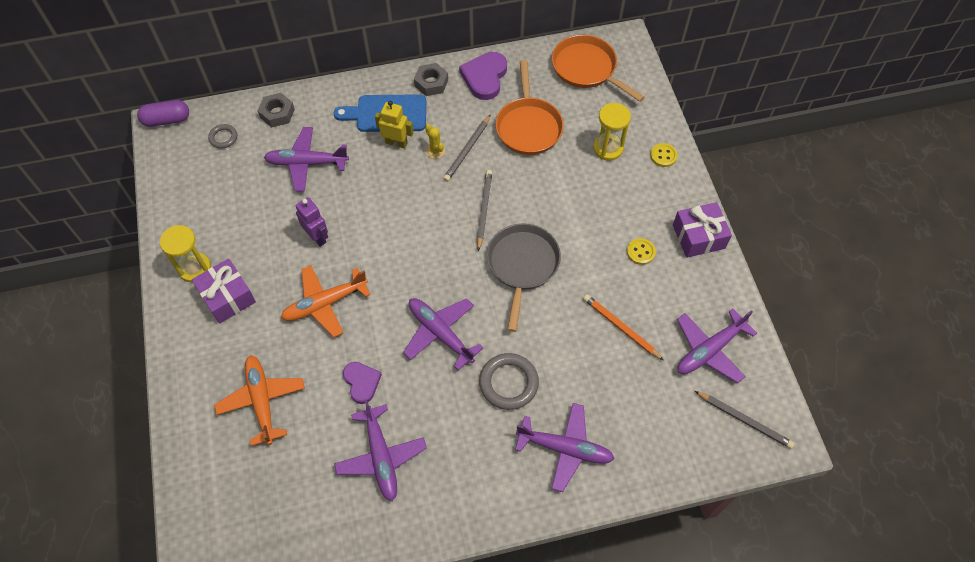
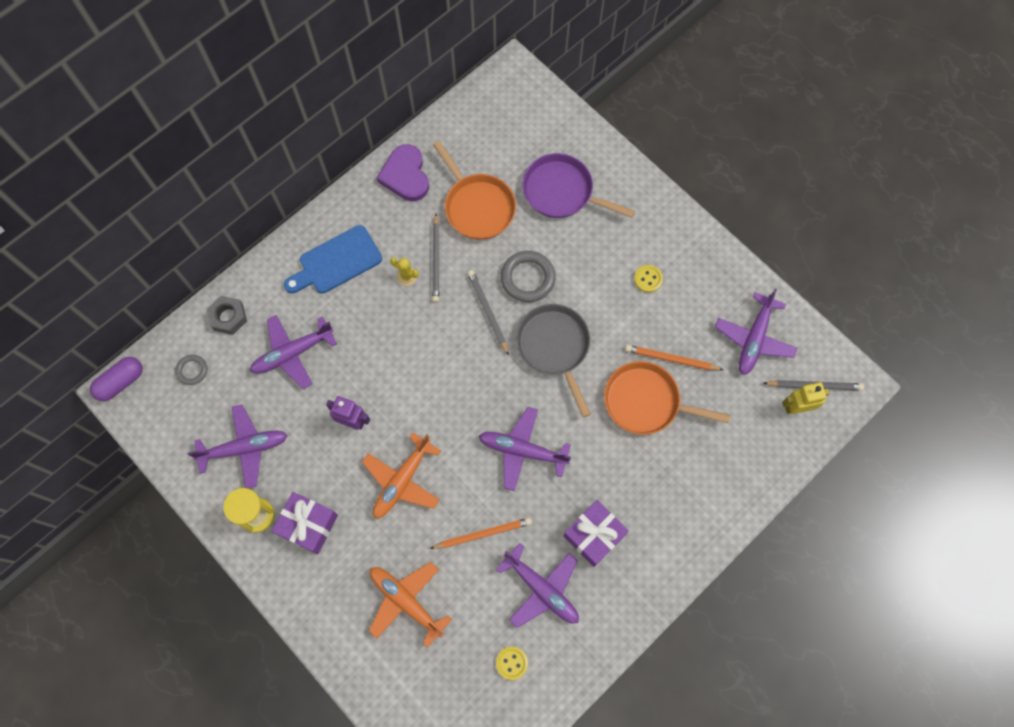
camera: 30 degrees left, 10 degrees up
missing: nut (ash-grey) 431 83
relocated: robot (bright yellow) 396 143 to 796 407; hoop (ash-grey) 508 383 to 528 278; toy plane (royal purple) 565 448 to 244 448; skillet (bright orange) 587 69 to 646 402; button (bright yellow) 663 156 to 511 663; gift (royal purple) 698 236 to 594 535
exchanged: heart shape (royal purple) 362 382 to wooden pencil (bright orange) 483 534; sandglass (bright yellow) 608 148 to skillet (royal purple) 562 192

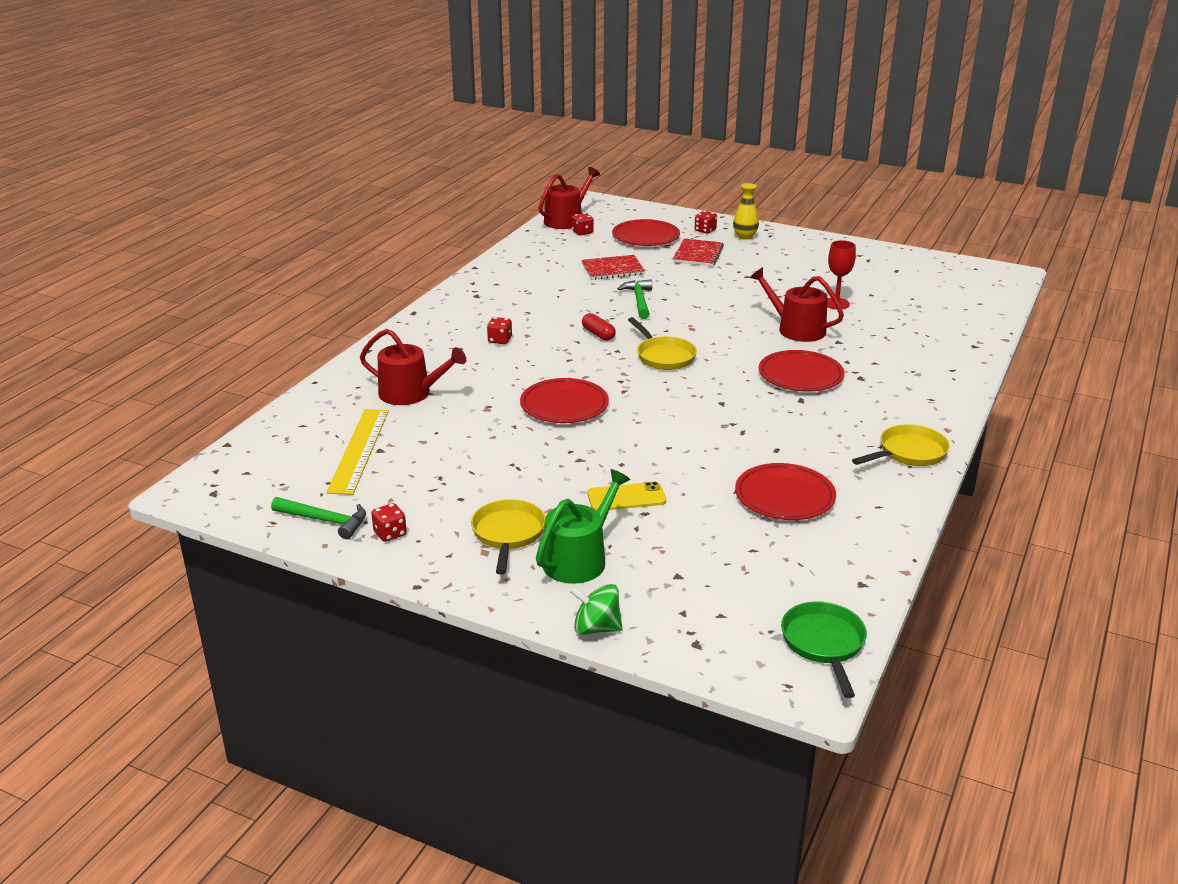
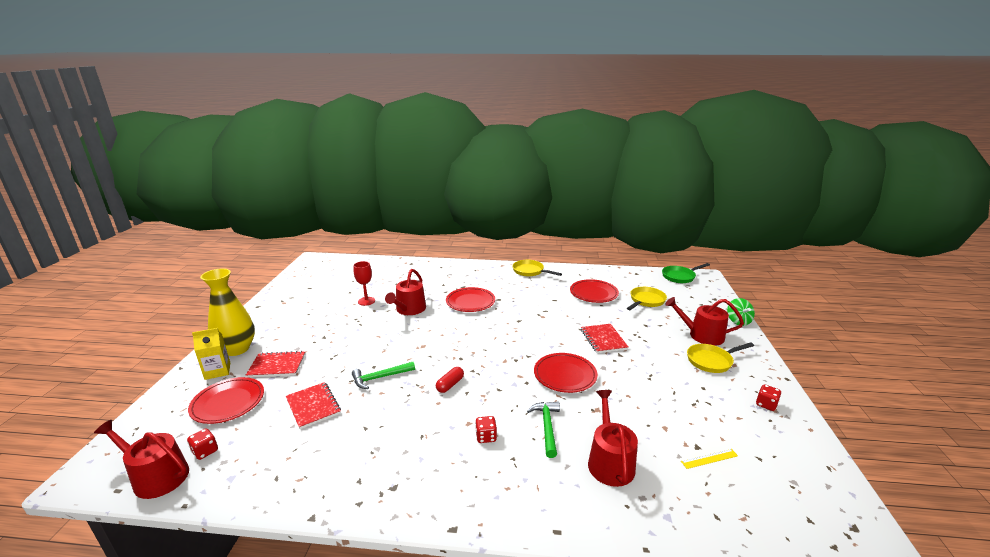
camera: 110 degrees left, 5 degrees down
missing: mobile phone (bright yellow) 626 497
appeared: notebook (crimson) 603 339
relocated: claw hammer (emerald) 325 521 to 547 427; skillet (bright yellow) 663 356 to 646 301
exchanged: game die (crimson) 705 230 to milk carton (bright yellow) 217 371
colour: watering pot (emerald) 579 559 to watering pot (crimson) 701 335
size: measuring stick (bright yellow) 359 450 = 709 458 x0.46; tall vase (bright yellow) 745 236 = 237 349 x1.85

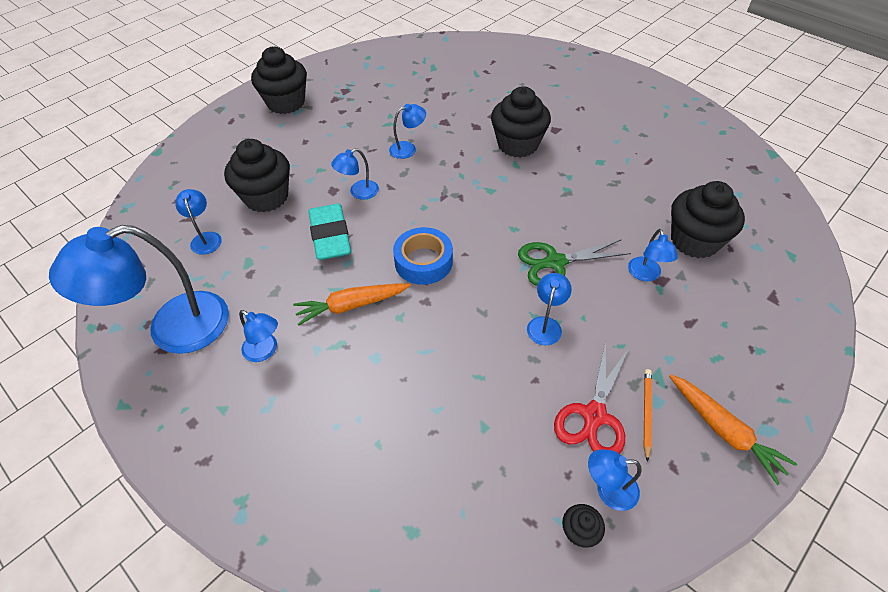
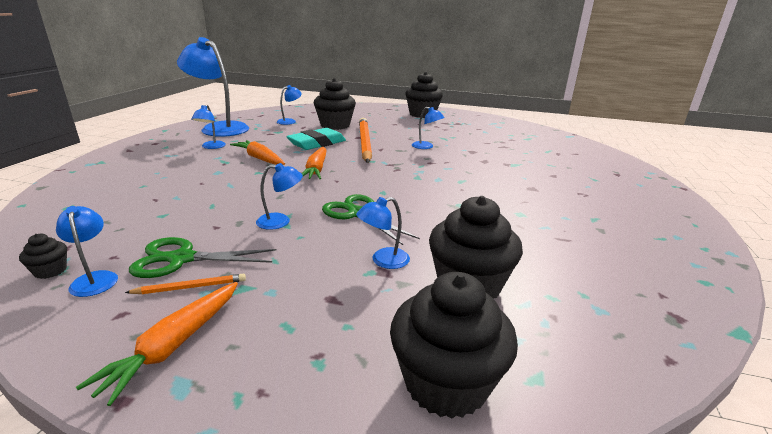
camera: 60 degrees right, 25 degrees down
relocated: cupcake (black) 517 144 to 446 383
exchanged: lamp (cobalt) 358 192 to wooden pencil (bright orange) 365 142; roll of tape (cobalt) 423 262 to root vegetable (bright orange) 316 170
colour: shears (crimson) 594 415 to shears (emerald) 182 259

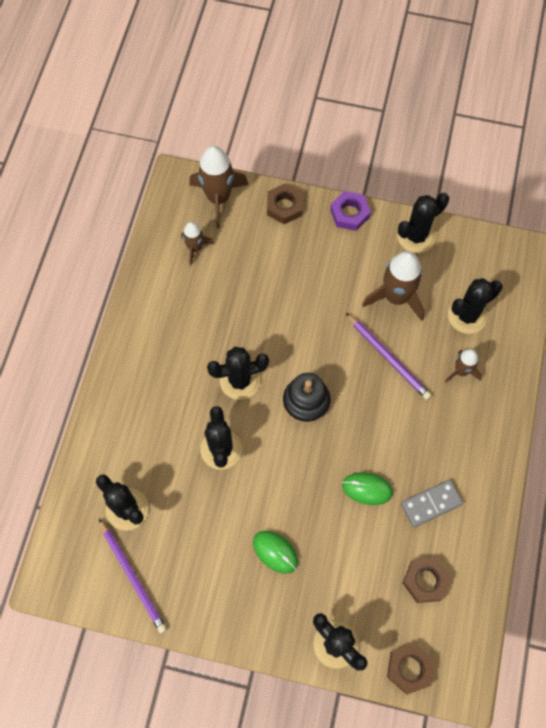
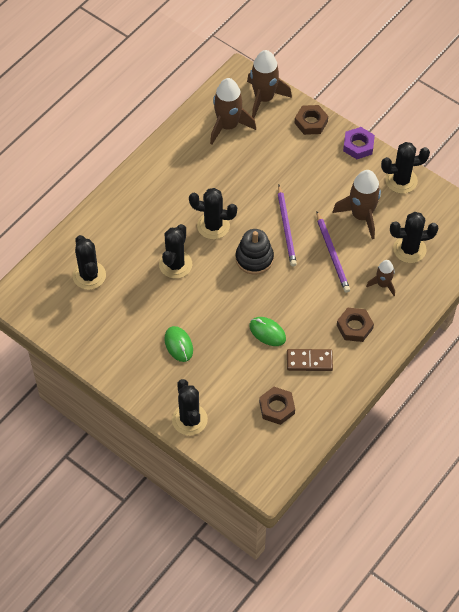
camera: 25 degrees right, 10 degrees down
relocated: wooden pencil (royal purple) 133 577 to 286 228; nut (russet) 409 668 to 354 327
colour: domino piece (ash-grey) 431 504 to domino piece (russet) 309 361
size: spaceship (russet) 195 248 = 228 126 x1.77

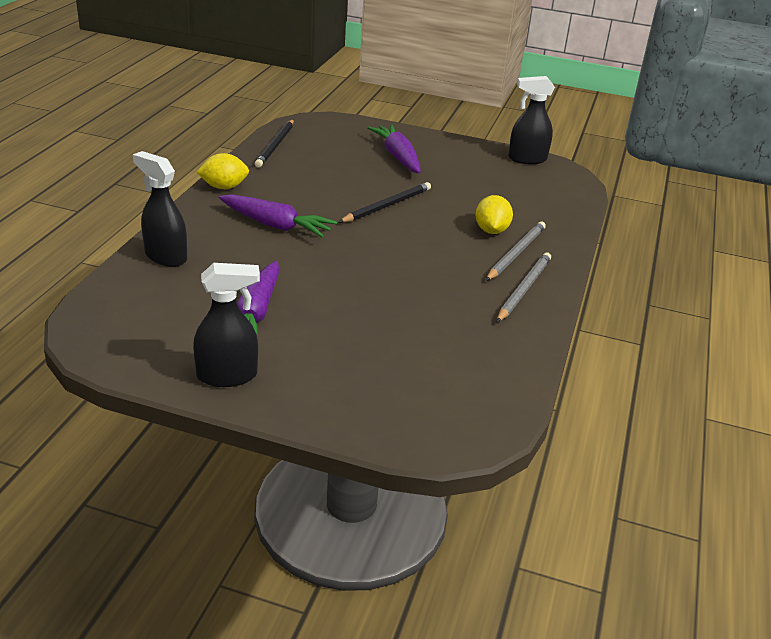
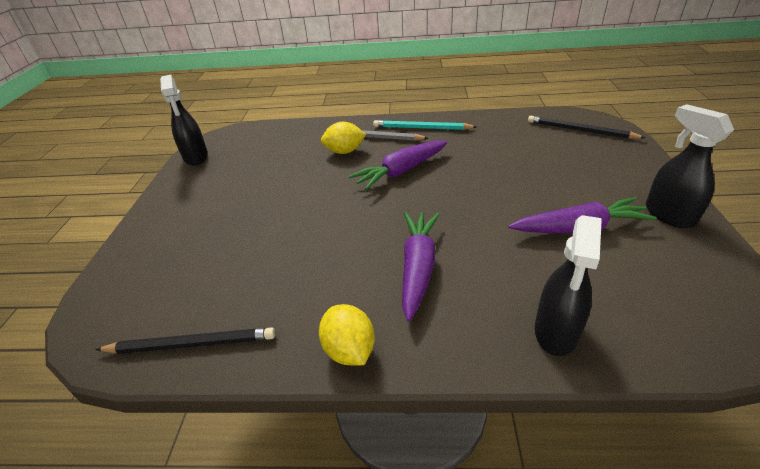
camera: 100 degrees left, 5 degrees up
relocated: wooden pencil (black) 387 205 to 580 130; root vegetable (royal purple) 397 156 to 401 171
colour: wooden pencil (ash-grey) 524 289 to wooden pencil (turquoise) 421 128

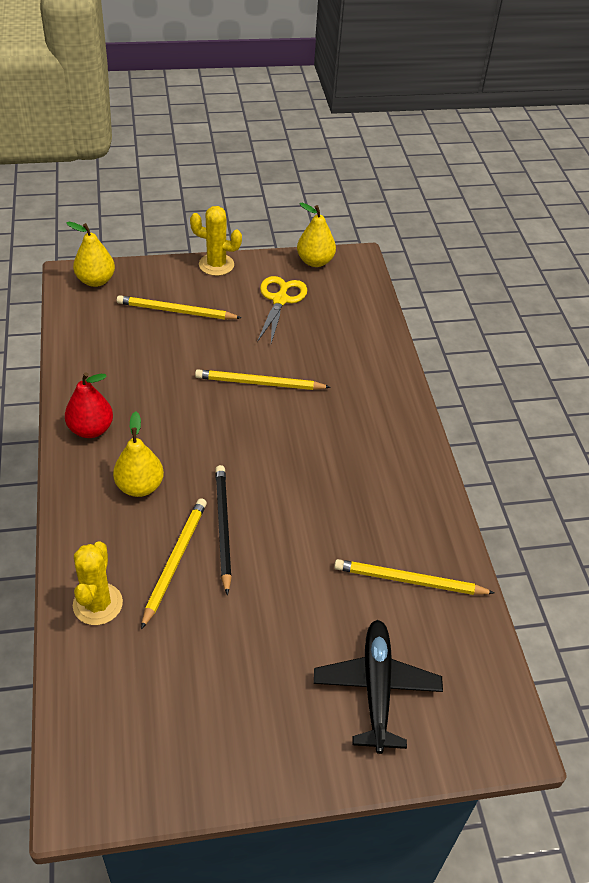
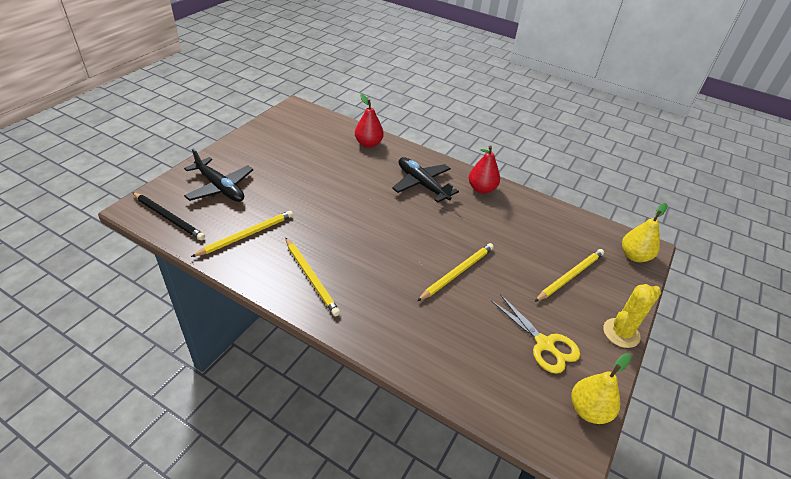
camera: 130 degrees right, 5 degrees down
relocated: wooden pencil (bright yellow) 175 561 to 311 277; wooden pencil (black) 223 527 to 169 218
exchanged: saguaro cactus (bright yellow) 98 604 to toy pear (crimson) 368 144; toy pear (bright yellow) 140 486 to toy plane (black) 422 184

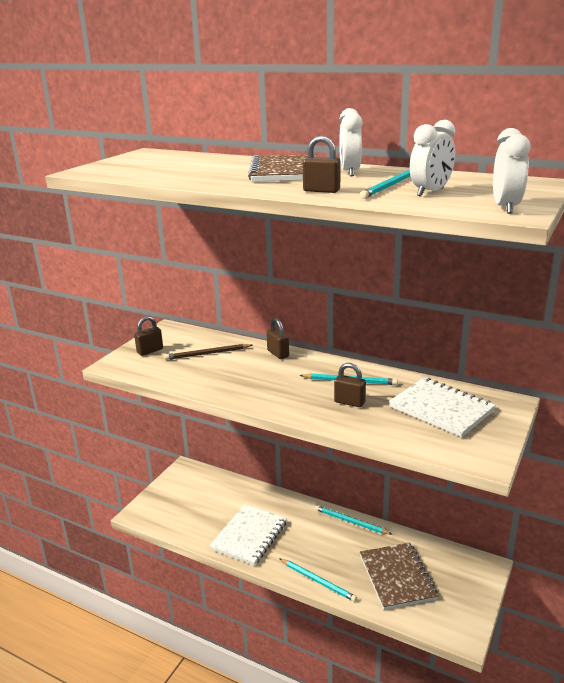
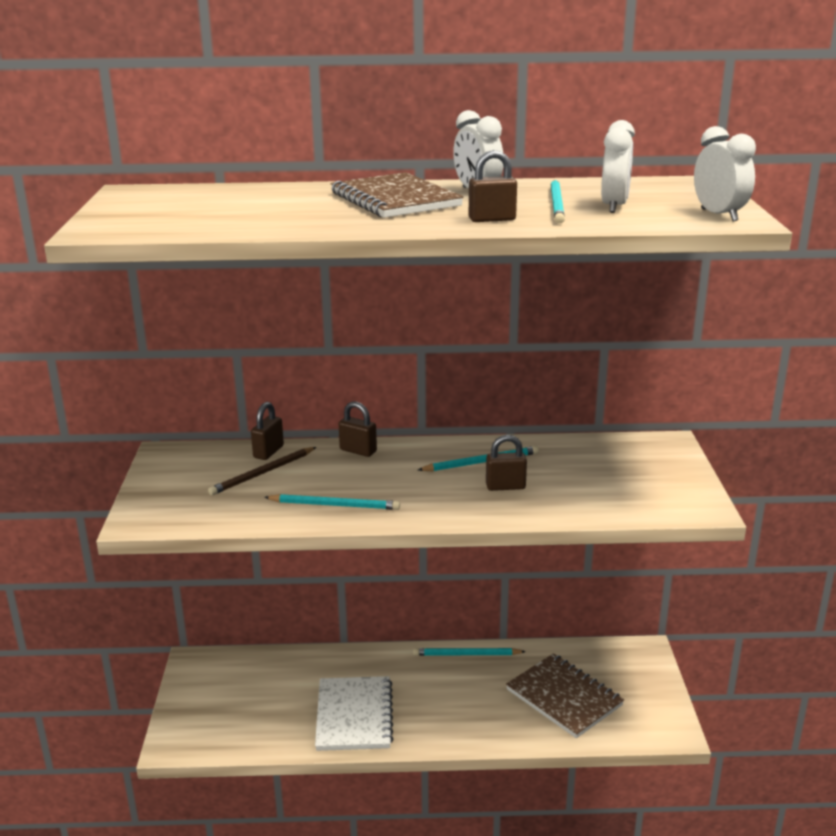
camera: 30 degrees left, 0 degrees up
missing: notebook (white) 441 409
relocated: small lock (russet) 150 351 to 268 452; wooden pencil (turquoise) 318 581 to 335 505

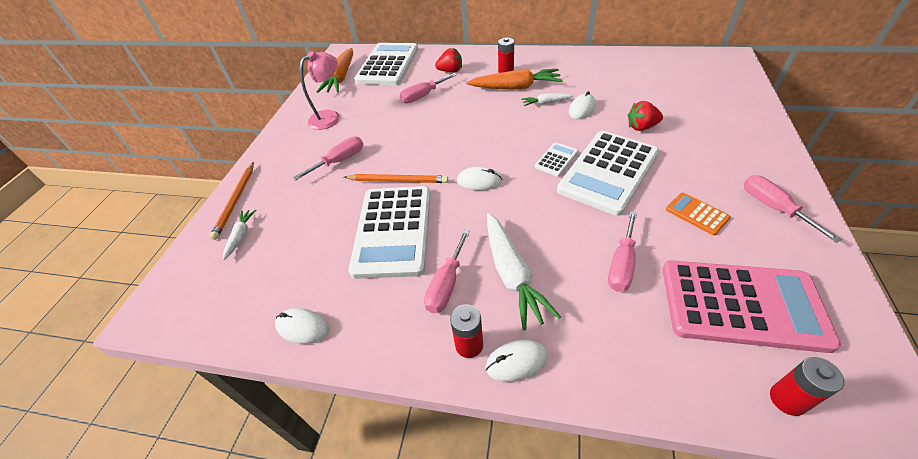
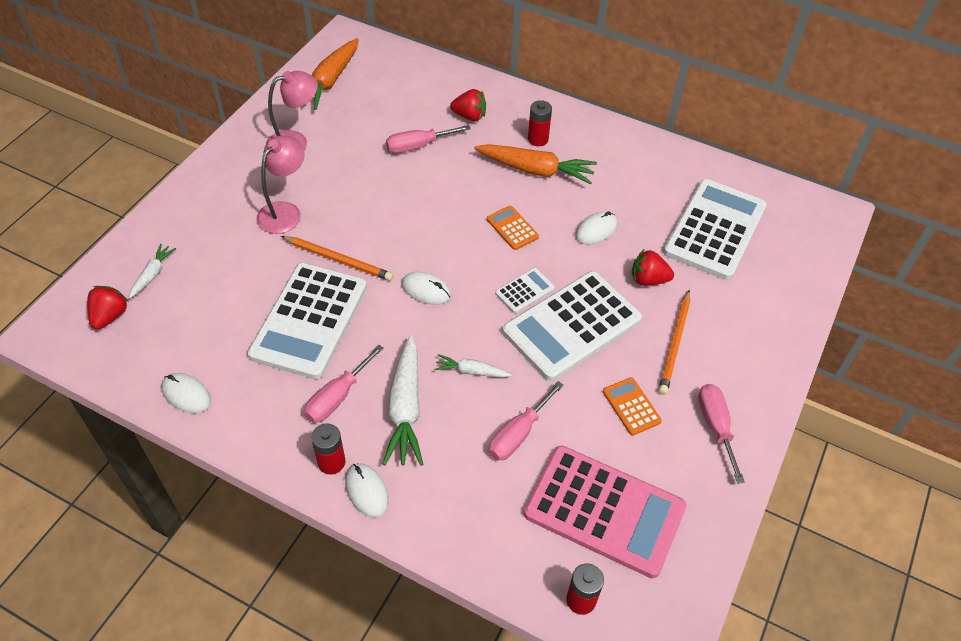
camera: 10 degrees right, 5 degrees up
appeared: berry (crimson) 110 316; pocket calculator (bright orange) 512 228
relocated: wooden pencil (bright orange) 236 201 to 675 344; pocket calculator (white) 388 65 to 715 230; root vegetable (white) 546 103 to 471 371
exchanged: screwdriver (pink) 340 161 to lamp (pink) 285 211
spun: computer mouse (white) 516 362 = 366 491 60 degrees clockwise

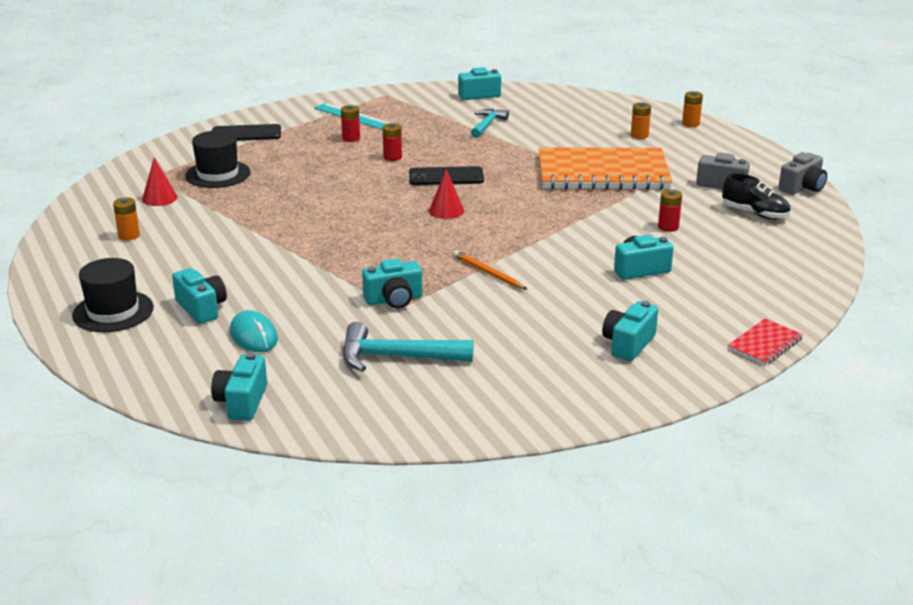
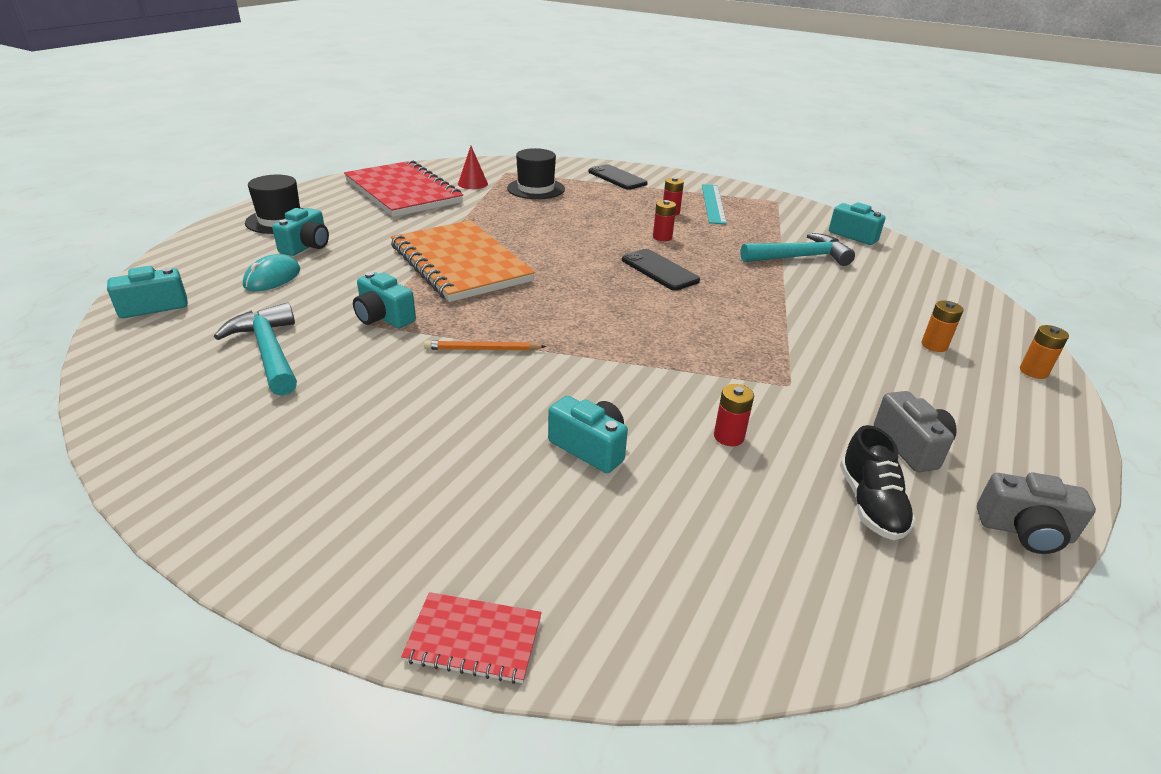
camera: 55 degrees right, 5 degrees up
missing: solid cone (crimson) 446 210; photo camera (turquoise) 628 344
relocated: notebook (bright orange) 603 173 to 460 263
exchanged: battery (bright orange) 129 236 to notebook (crimson) 403 192
spun: wooden pencil (bright orange) 488 273 = 482 349 105 degrees counterclockwise
size: claw hammer (turquoise) 487 125 = 800 257 x1.53

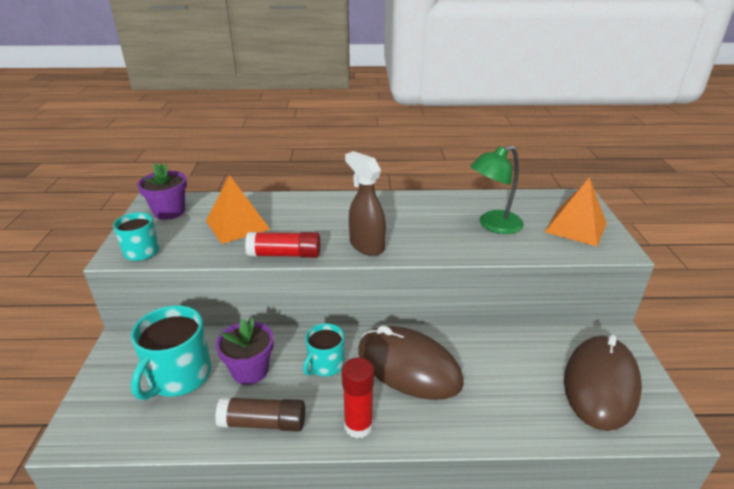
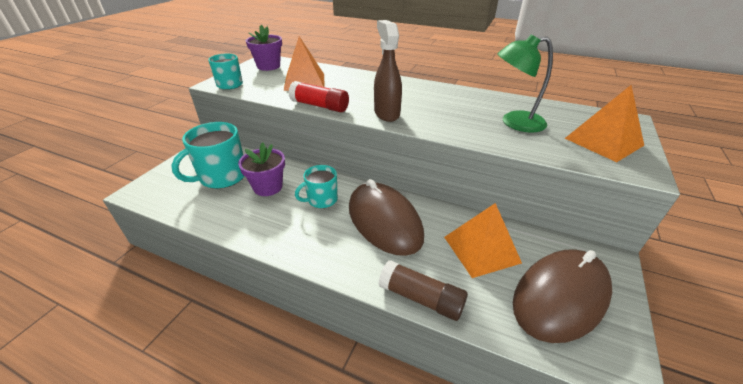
camera: 25 degrees right, 5 degrees up
missing: stick of glue (crimson) 358 426
appeared: solid pyramid (bright orange) 481 249
relocated: stick of glue (russet) 263 423 to 421 298

